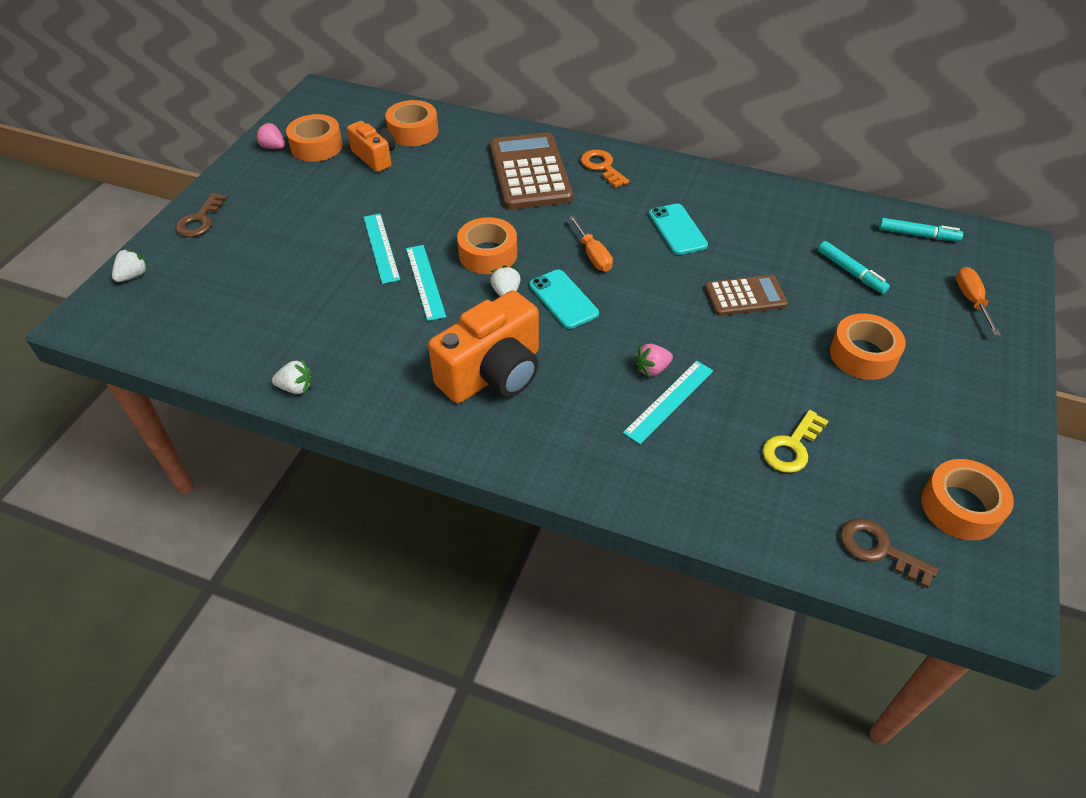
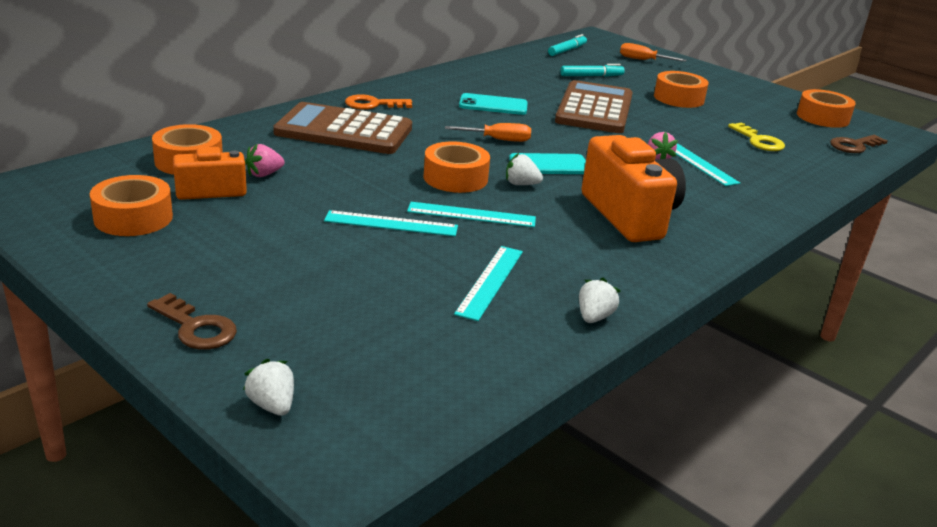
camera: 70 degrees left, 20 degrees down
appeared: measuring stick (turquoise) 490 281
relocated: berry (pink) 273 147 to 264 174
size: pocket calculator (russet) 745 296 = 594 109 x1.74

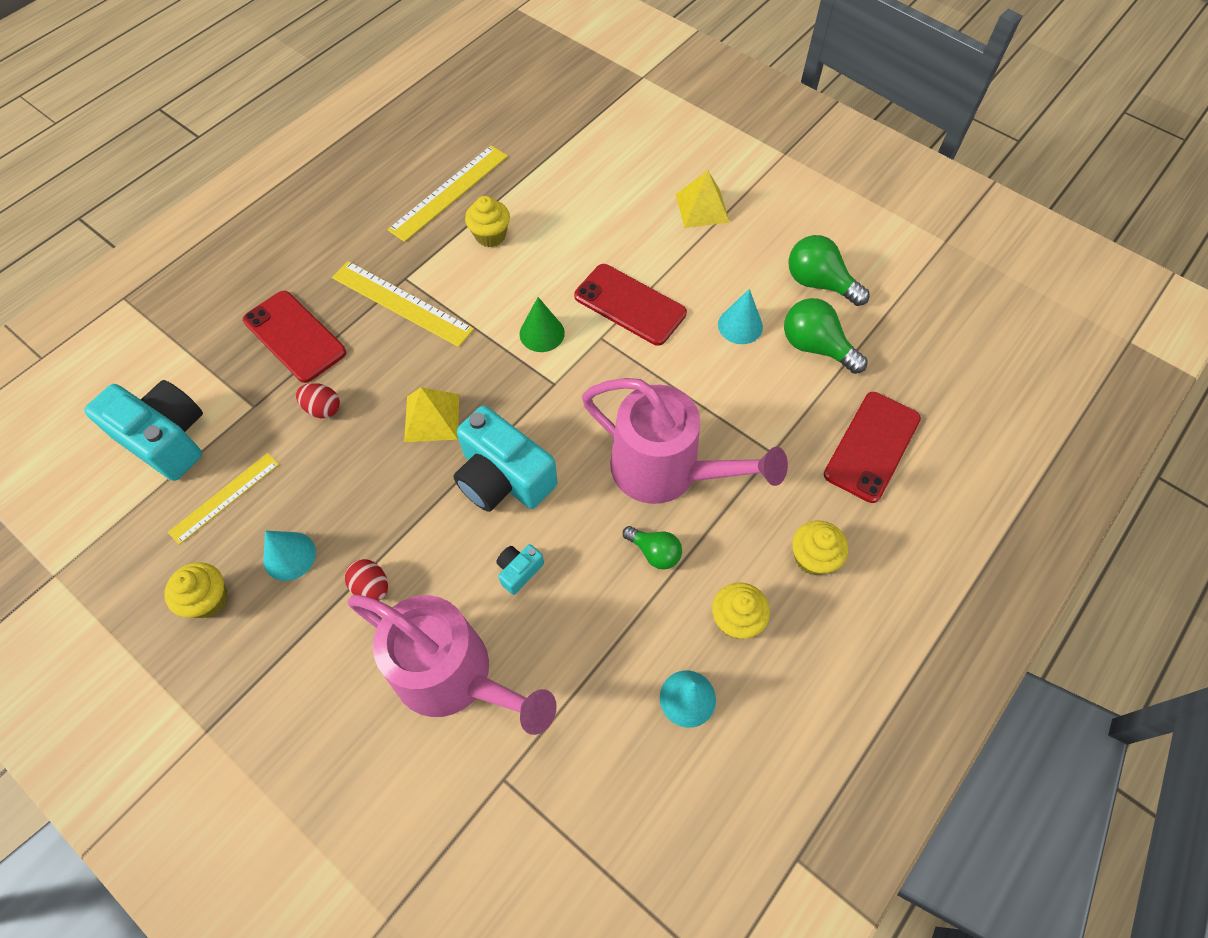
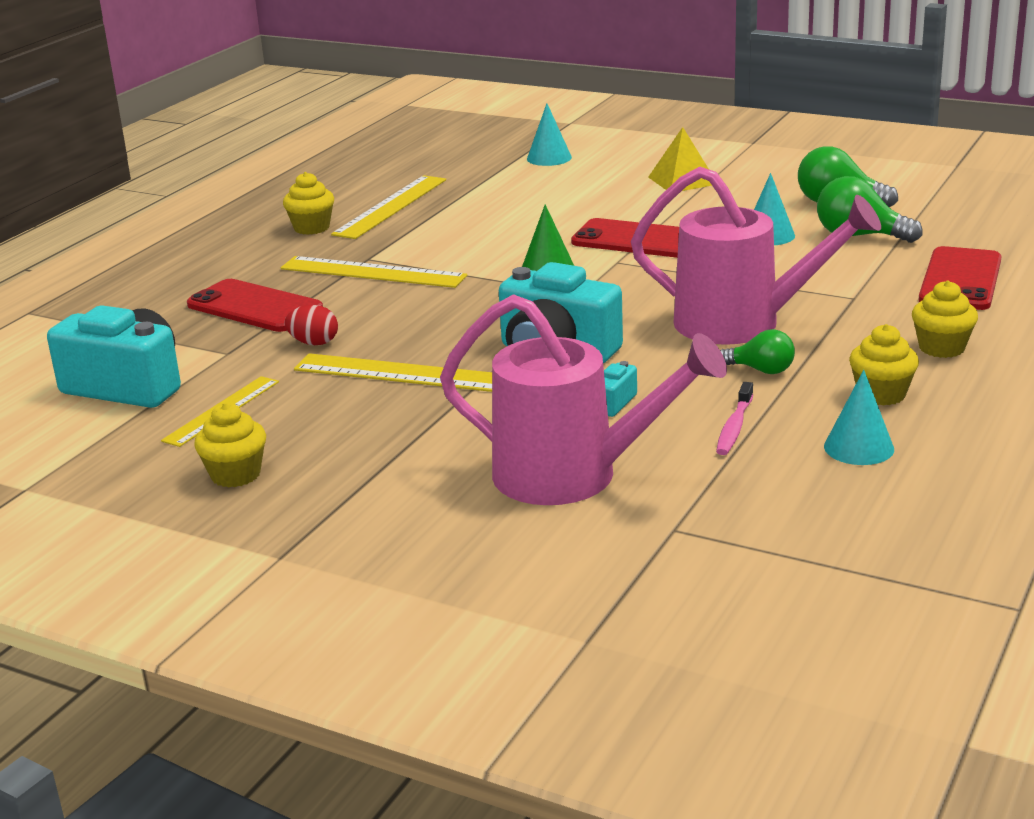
camera: 10 degrees left, 35 degrees down
missing: egg (crimson) 371 587; solid pyramid (bright yellow) 432 417
appeared: measuring stick (bright yellow) 401 373; tooth brush (pink) 734 427
relocated: solid cone (turquoise) 289 556 to 549 158; cupcake (bright yellow) 490 235 to 311 228

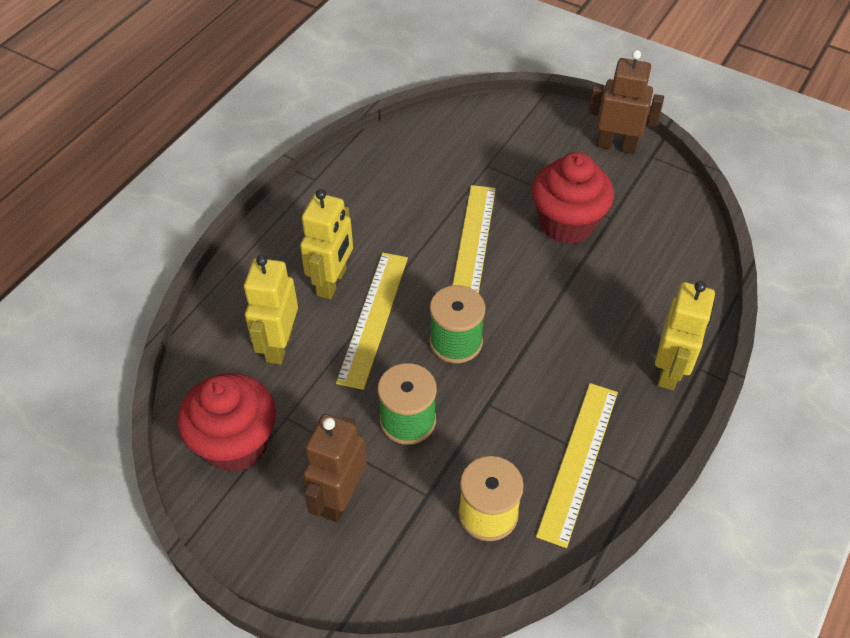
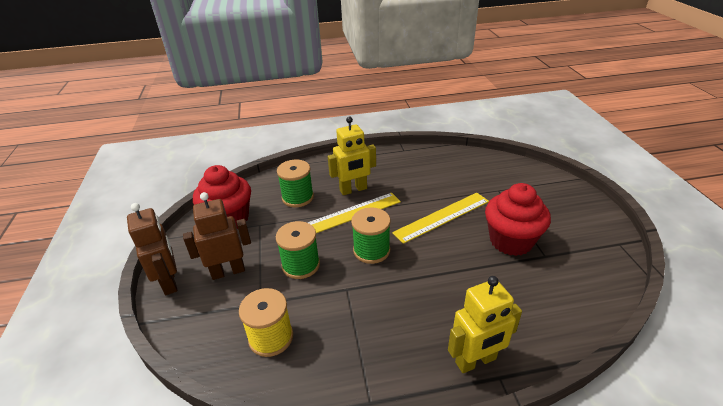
camera: 50 degrees right, 15 degrees down
missing: measuring stick (bright yellow) 578 461
relocated: robot (russet) 616 146 to 169 282
exchanged: robot (bright yellow) 278 345 to reel of thread (emerald) 298 197

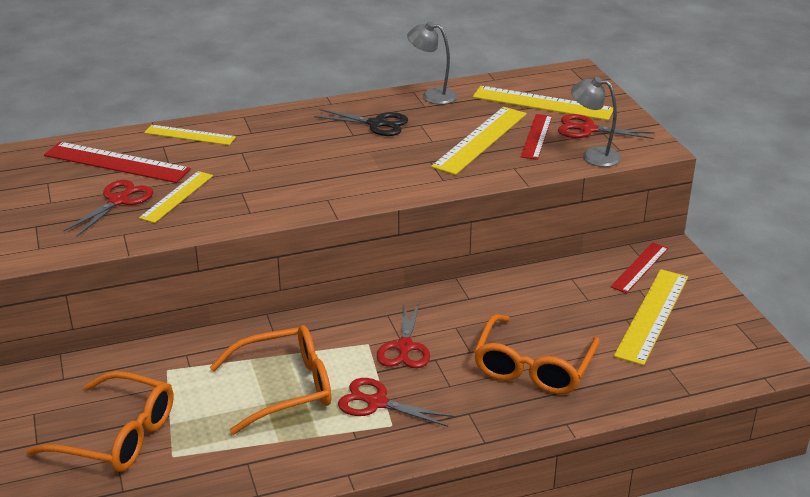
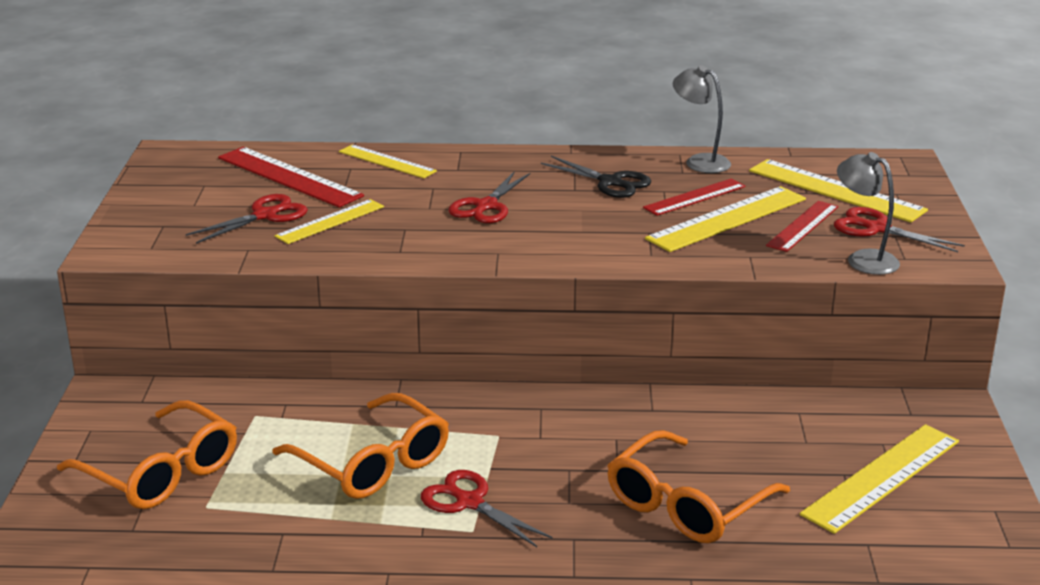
camera: 20 degrees right, 5 degrees down
relocated: shears (crimson) 405 347 to 486 206; measuring stick (crimson) 640 267 to 695 197
spun: glasses (bright orange) 284 388 = 372 462 45 degrees clockwise

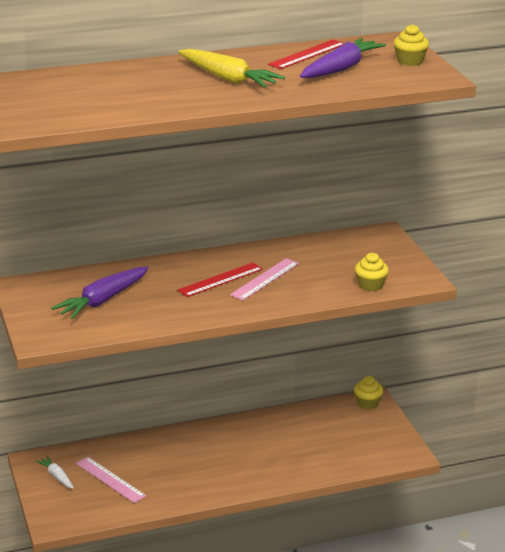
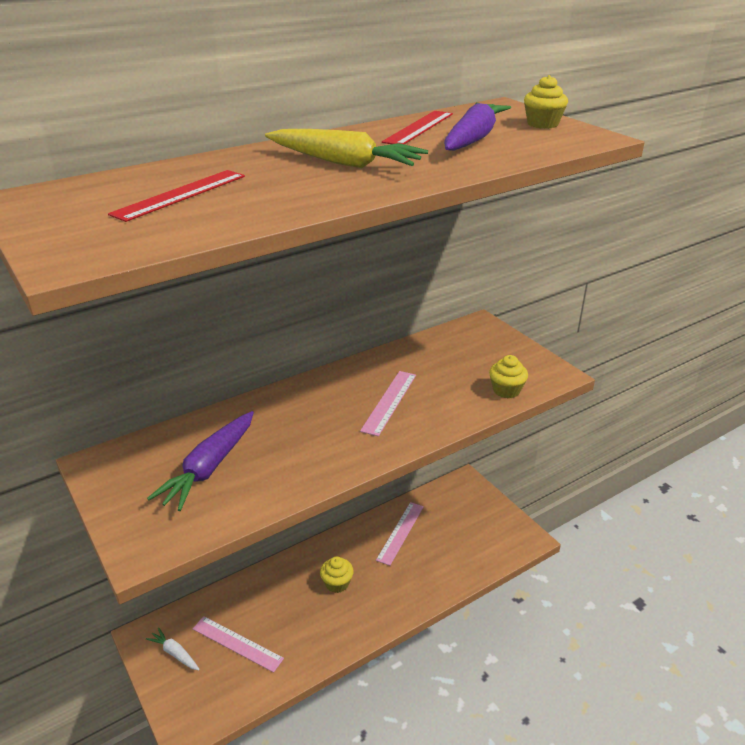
camera: 15 degrees left, 5 degrees up
appeared: measuring stick (pink) 400 532
relocated: measuring stick (crimson) 220 280 to 180 195; cupcake (bright yellow) 367 403 to 337 583

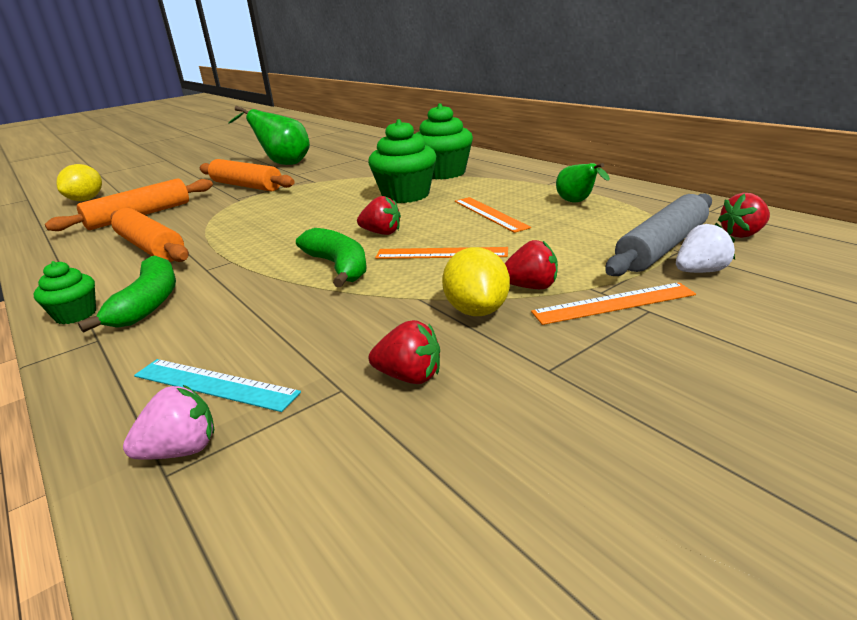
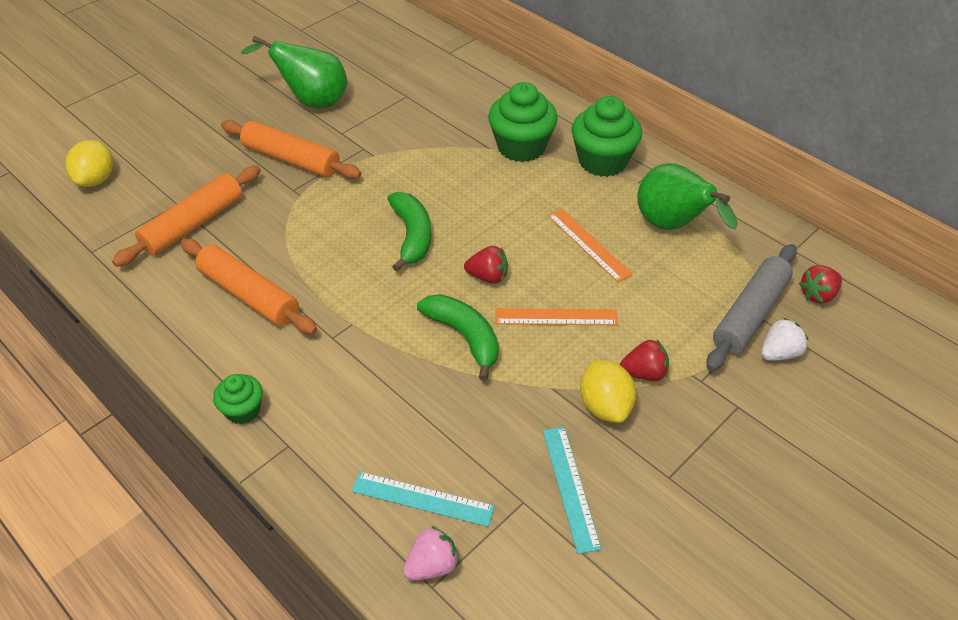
camera: 10 degrees left, 20 degrees up
missing: measuring stick (bright orange) 613 303
relocated: banana (emerald) 149 303 to 412 236; cupcake (emerald) 406 195 to 602 161
exchanged: berry (crimson) 409 377 to measuring stick (turquoise) 570 487
size: toy pear (emerald) 577 202 = 672 226 x1.77

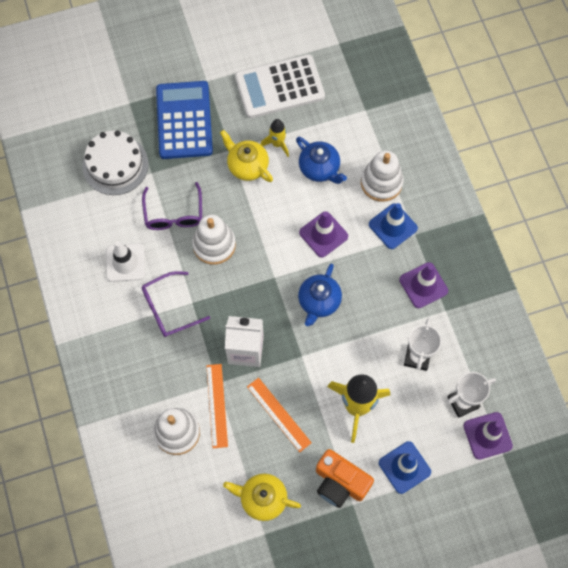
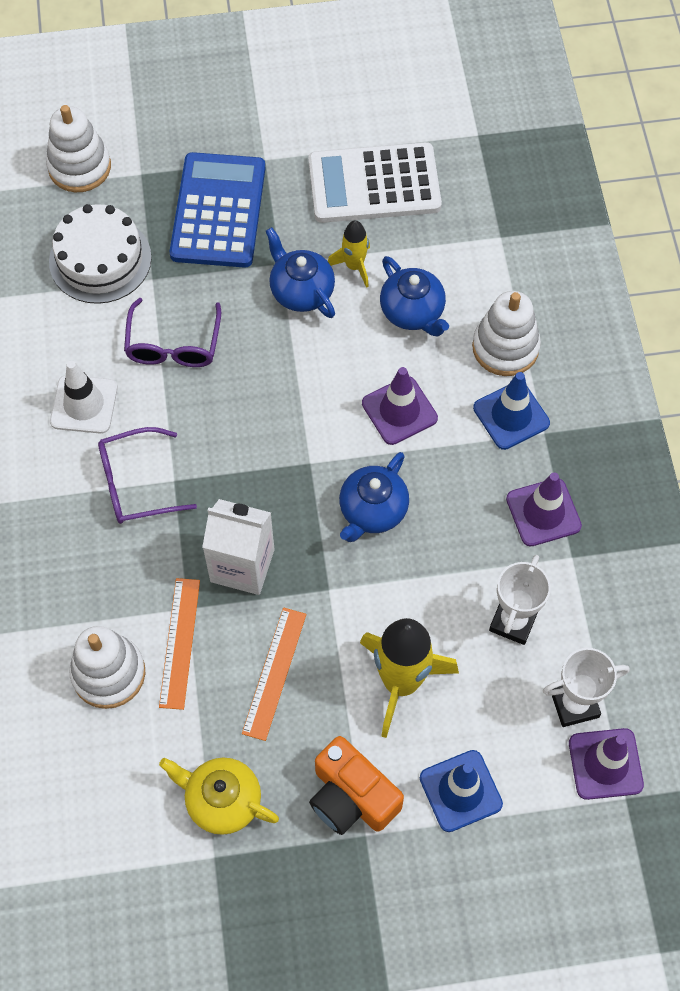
camera: 10 degrees right, 5 degrees down
relocated: stacking rings (white) 214 245 to 79 167
colour: tea pot (bright yellow) 247 166 to tea pot (cobalt) 301 291
spun: measuring stick (bright orange) 279 414 = 274 673 45 degrees clockwise

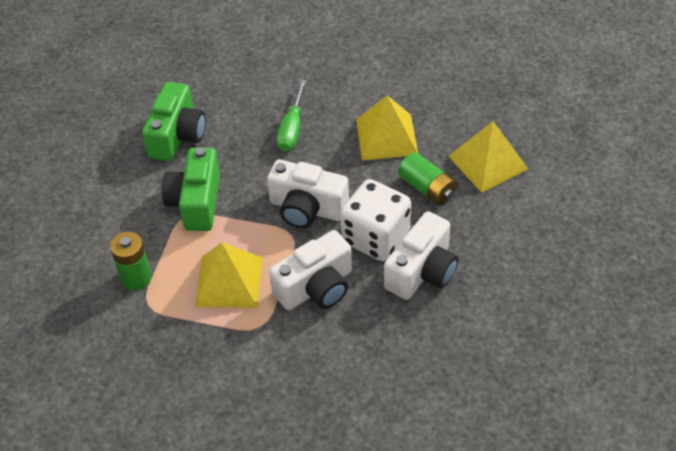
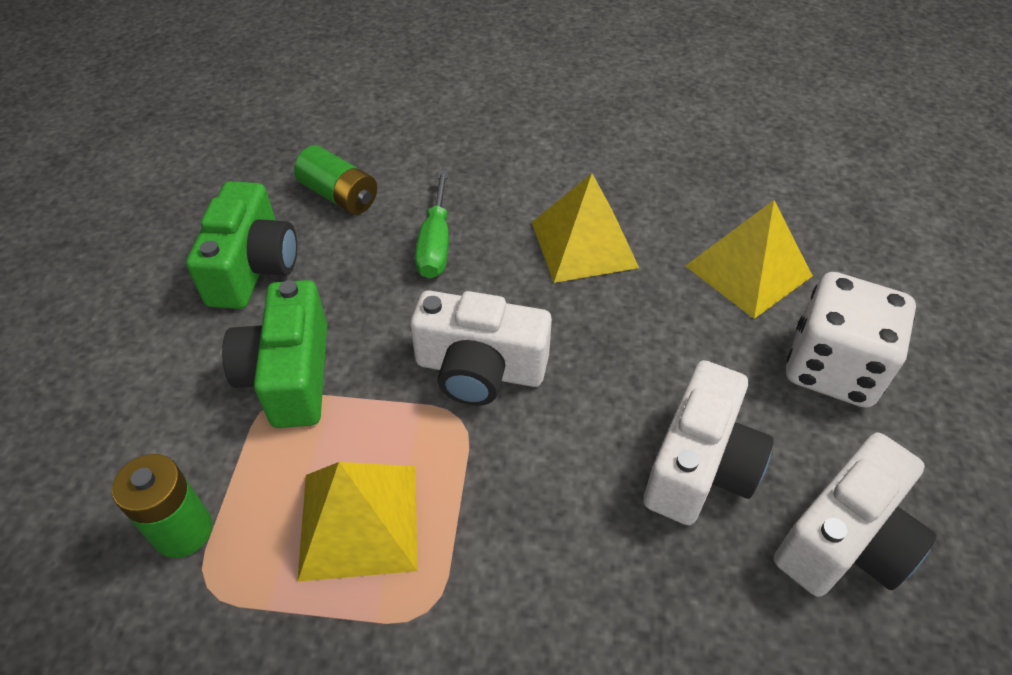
camera: 10 degrees left, 0 degrees up
relocated: photo camera (white) 316 287 to 845 540; game die (white) 376 237 to 832 368; battery (emerald) 427 188 to 339 196

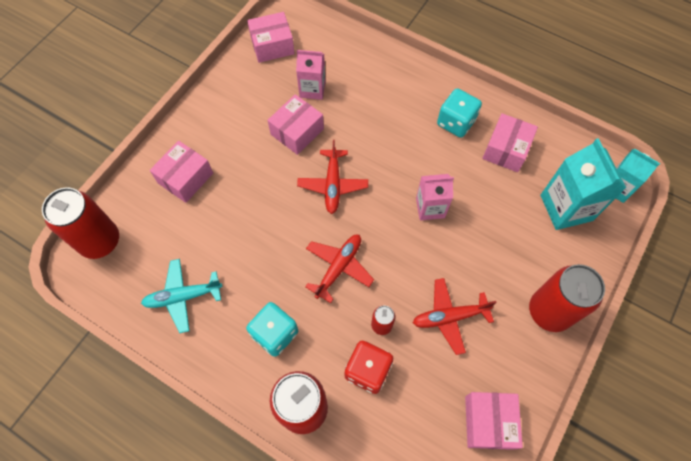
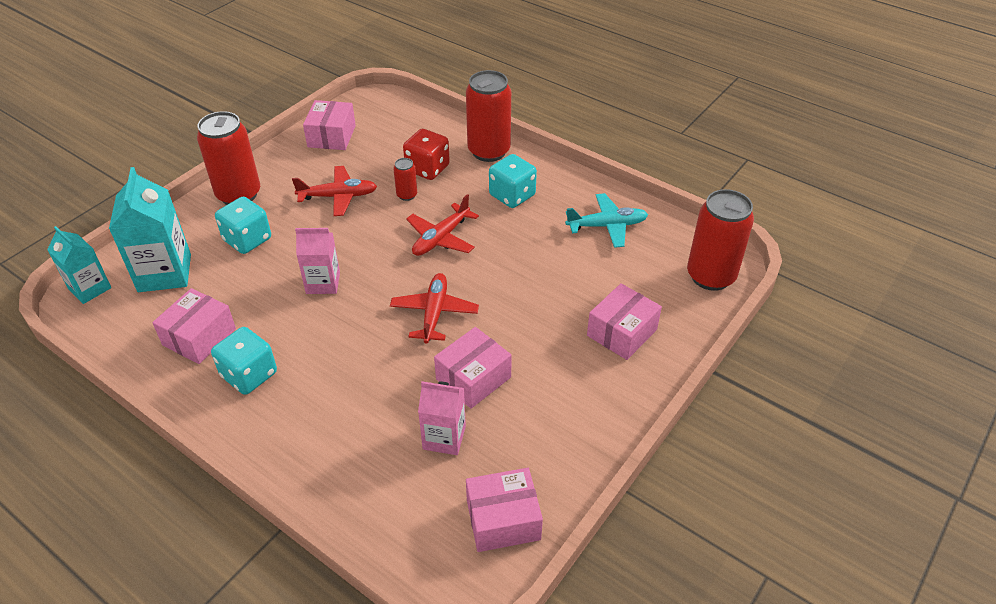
camera: 175 degrees left, 20 degrees down
appeared: game die (turquoise) 247 240

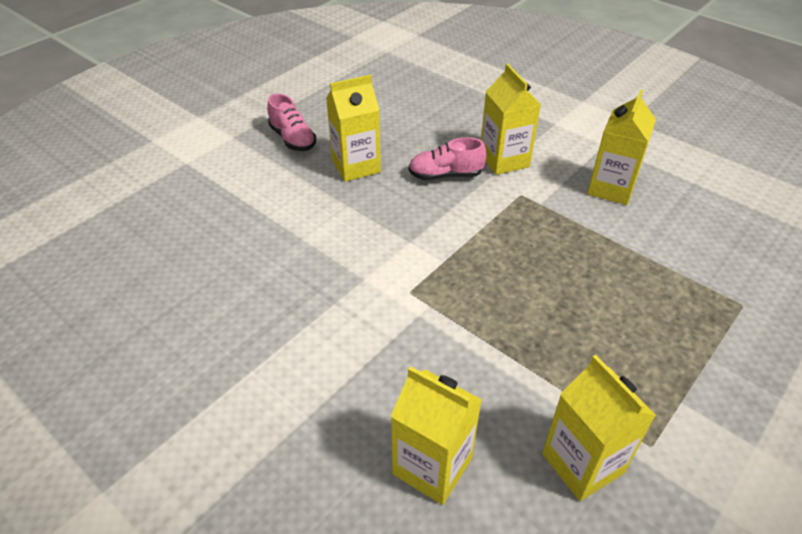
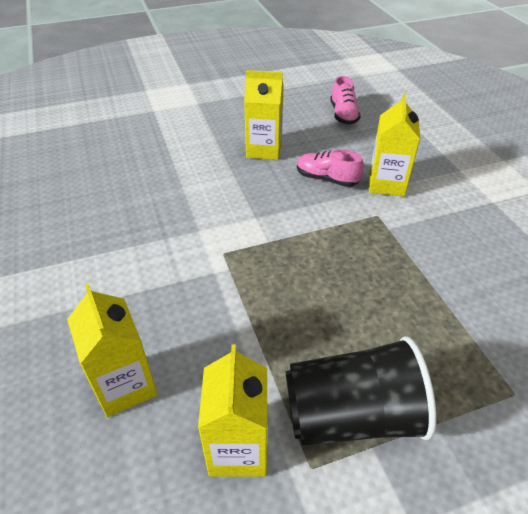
camera: 30 degrees right, 0 degrees up
missing: milk carton (bright yellow) 611 188
appeared: cup (black) 352 415
relocated: shoe (pink) 293 139 to 343 115

